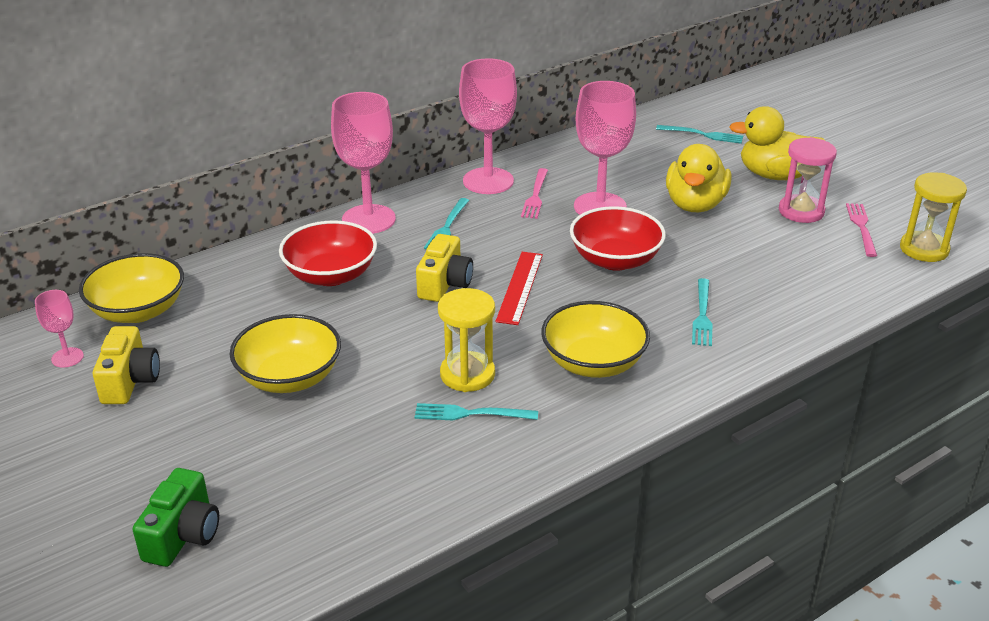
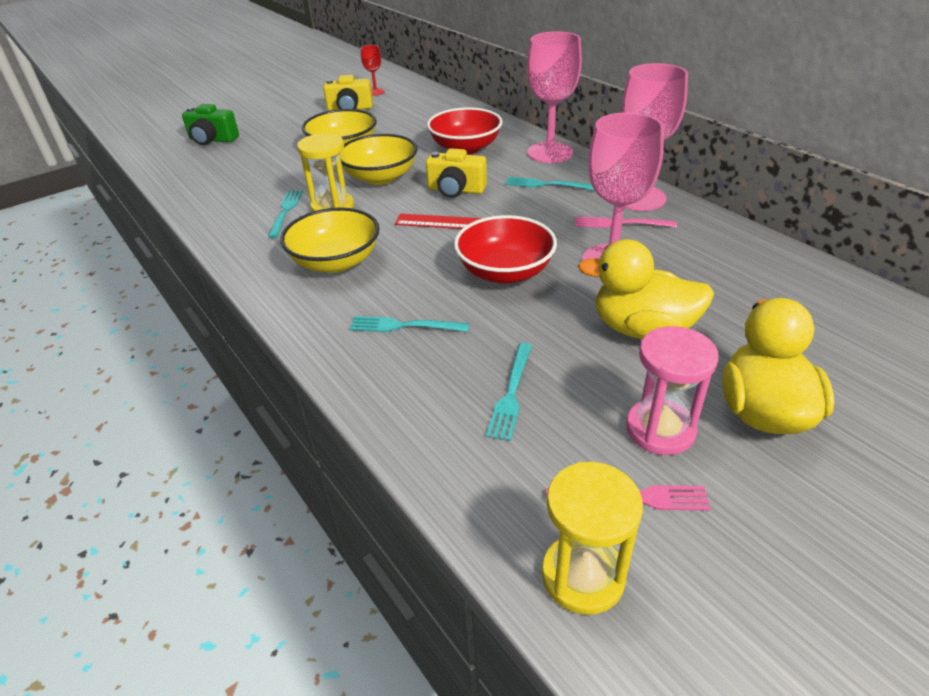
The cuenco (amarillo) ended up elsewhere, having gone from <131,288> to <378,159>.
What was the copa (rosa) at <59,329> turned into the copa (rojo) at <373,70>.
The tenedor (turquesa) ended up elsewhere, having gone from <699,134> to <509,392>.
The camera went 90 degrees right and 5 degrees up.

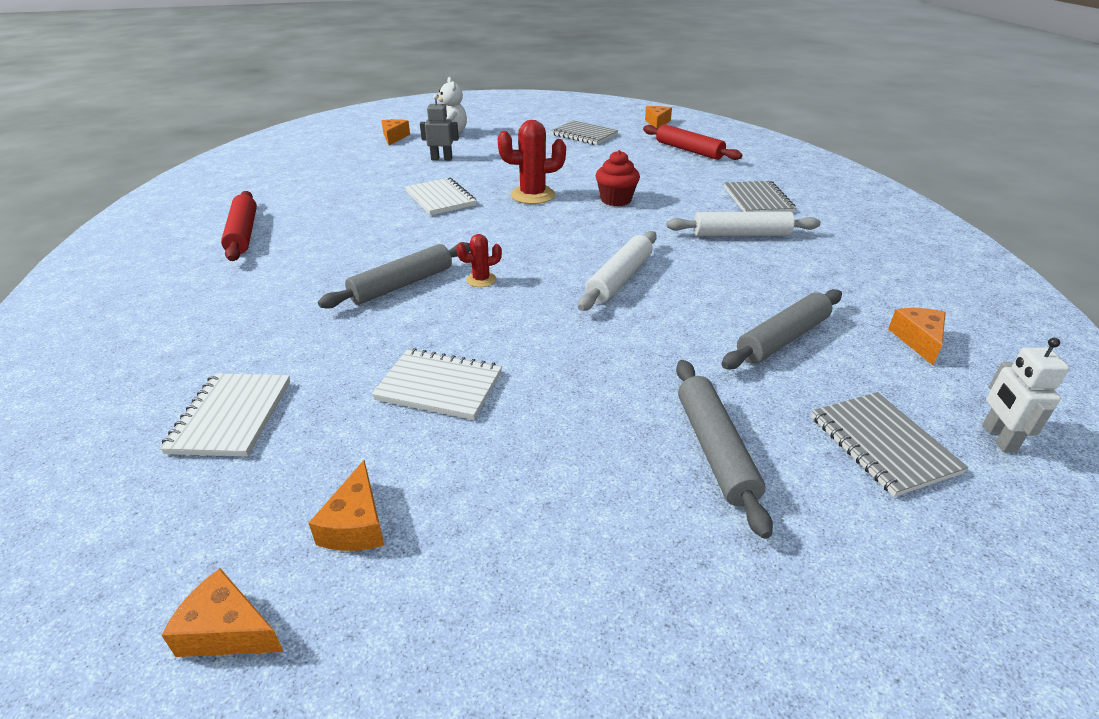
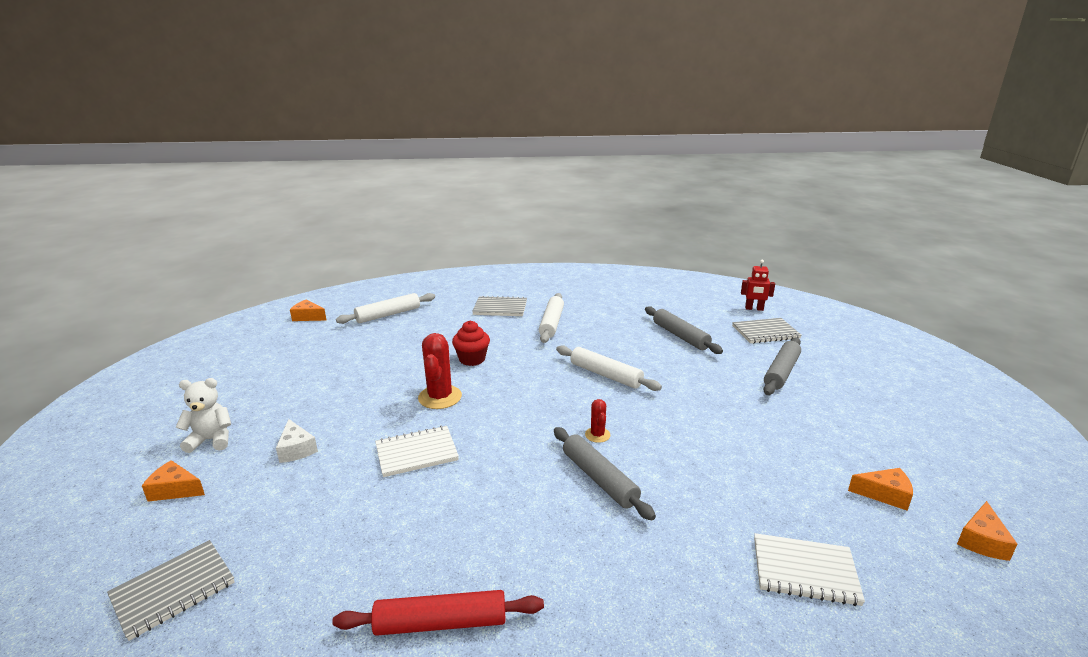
The cuaderno (gris) ended up elsewhere, having gone from <585,132> to <171,590>.
Where the robot (gris) stood at <439,127>, the queso (blanco) came to stand at <297,441>.
What was the rodillo (rojo) at <692,142> turned into the rodillo (blanco) at <385,308>.
What was the robot (blanco) at <1026,395> turned into the robot (rojo) at <758,285>.
The rodillo (gris) at <724,449> ended up facing another way, 60 degrees counterclockwise from before.
The second view lost the cuaderno (blanco) at <437,384>.
The second view lost the queso (naranja) at <917,336>.
The camera went 80 degrees left and 10 degrees down.

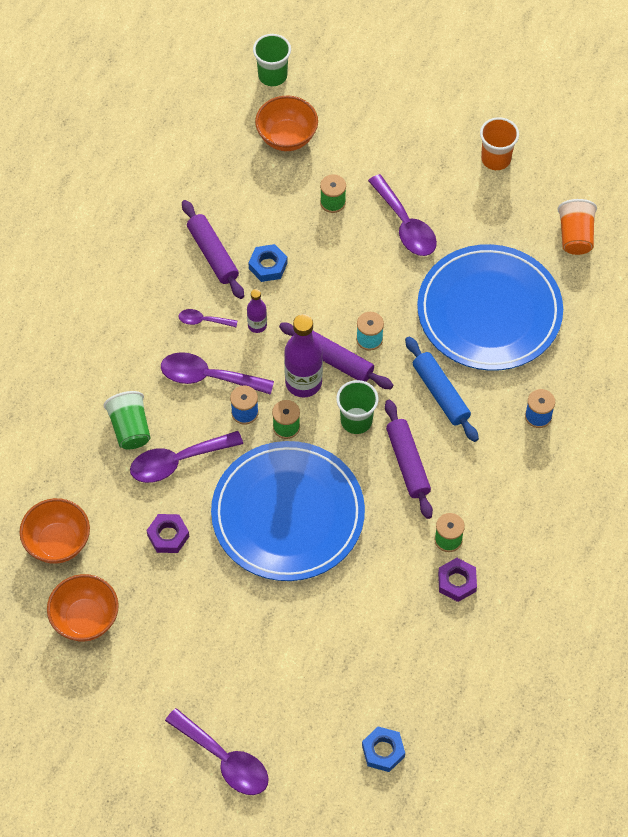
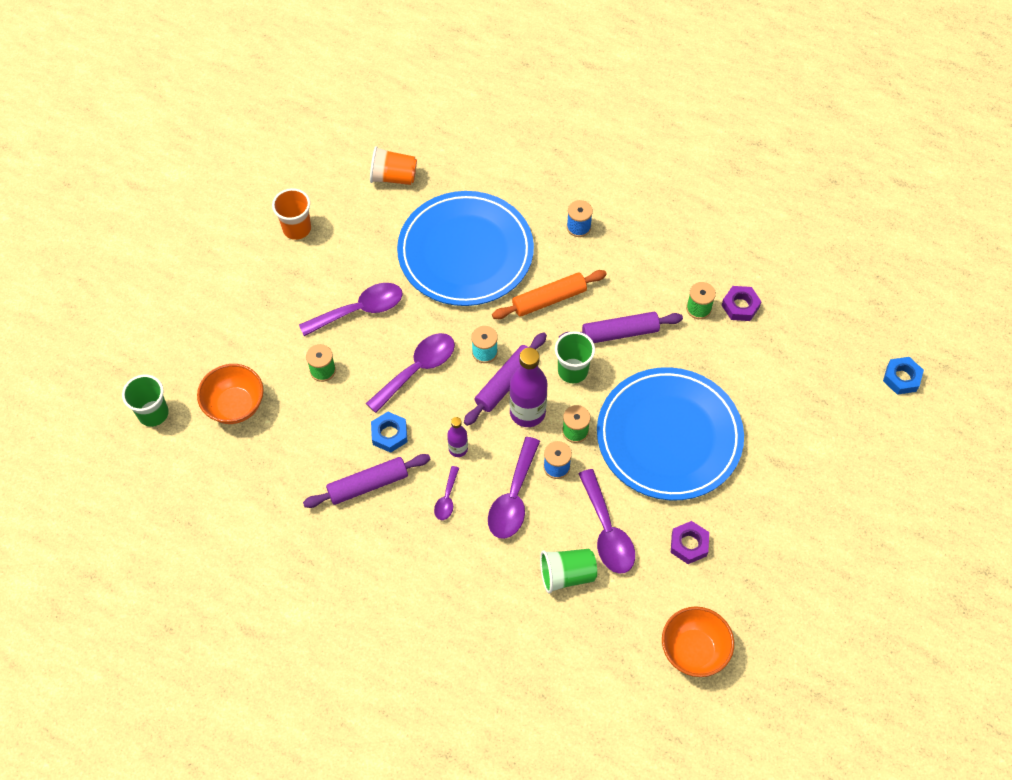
The cuchara (morado) ended up elsewhere, having gone from <217,751> to <410,373>.
What was the rodillo (azul) at <442,389> turned into the rodillo (naranja) at <549,294>.
The second view lost the cuenco (naranja) at <83,608>.
The camera went 85 degrees left and 0 degrees up.

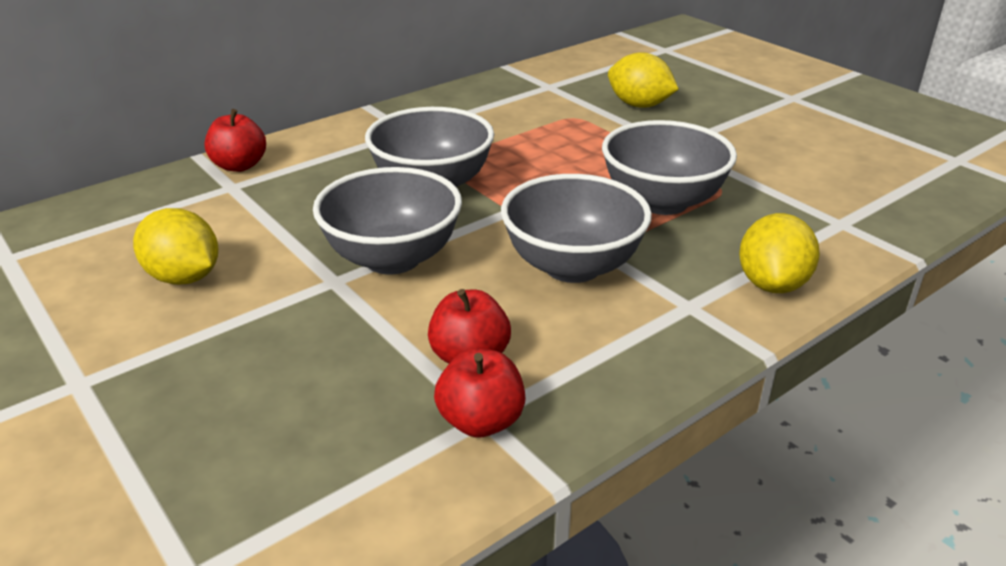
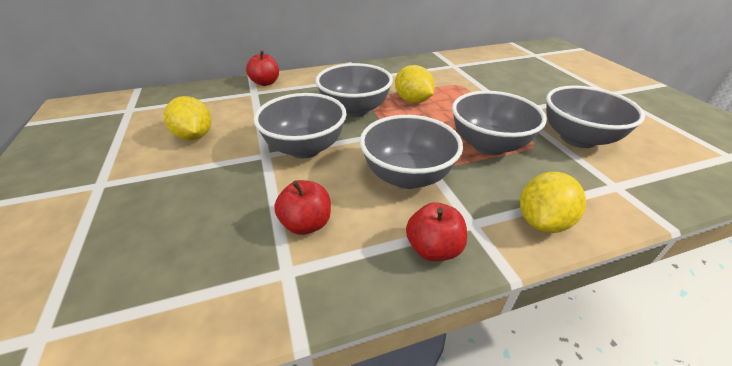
The limón (amarillo) ended up elsewhere, having gone from <643,80> to <414,84>.
The manzana (rojo) ended up elsewhere, having gone from <479,393> to <436,231>.
The second view gained the cuenco (gris) at <595,117>.
The camera went 20 degrees right and 5 degrees up.

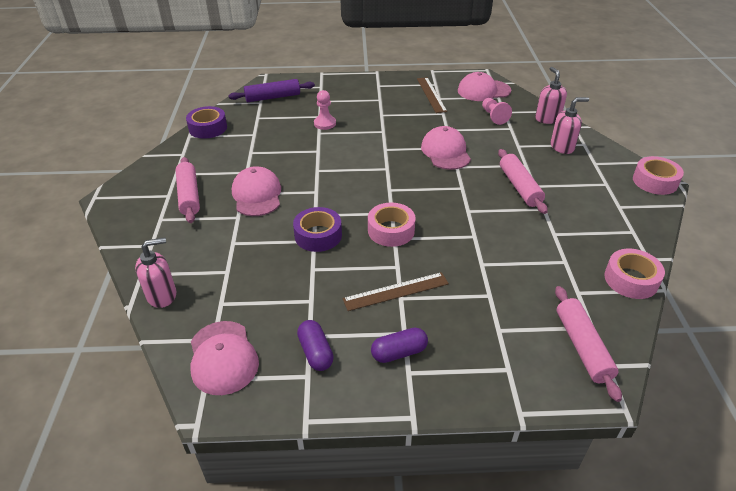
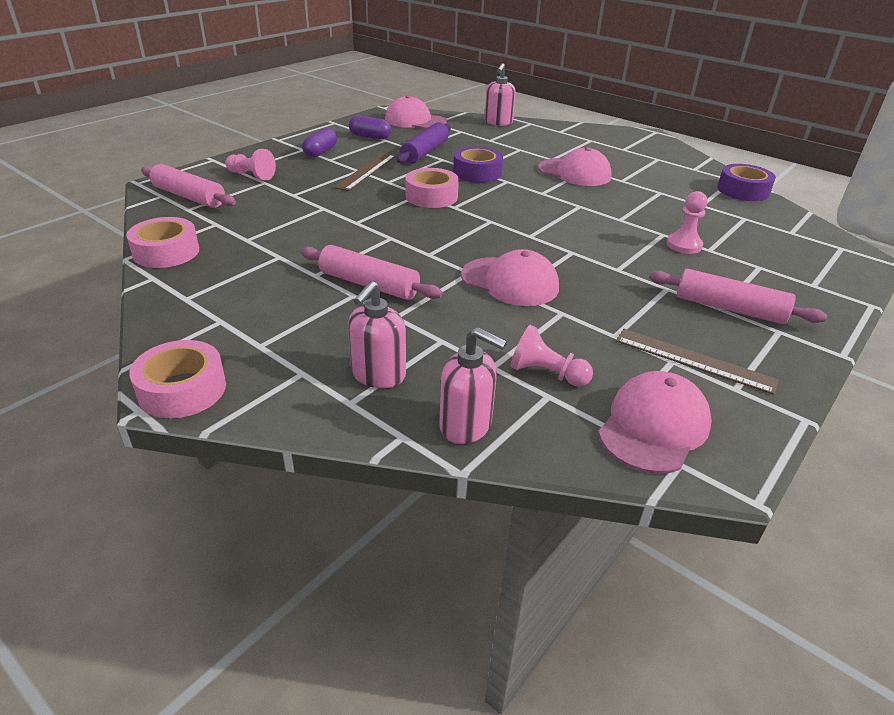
The second view gained the peón (rosa) at <251,165>.
The rodillo (morado) ended up elsewhere, having gone from <271,90> to <424,143>.
The rodillo (rosa) ended up elsewhere, having gone from <188,190> to <738,296>.
The camera went 130 degrees right and 5 degrees down.

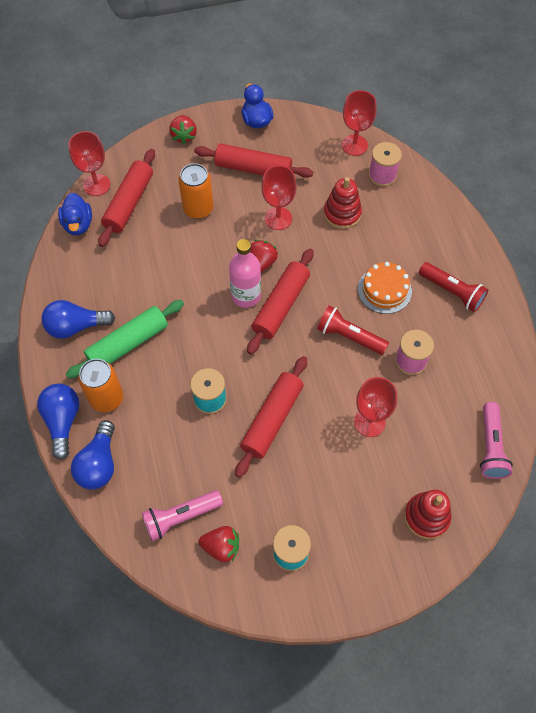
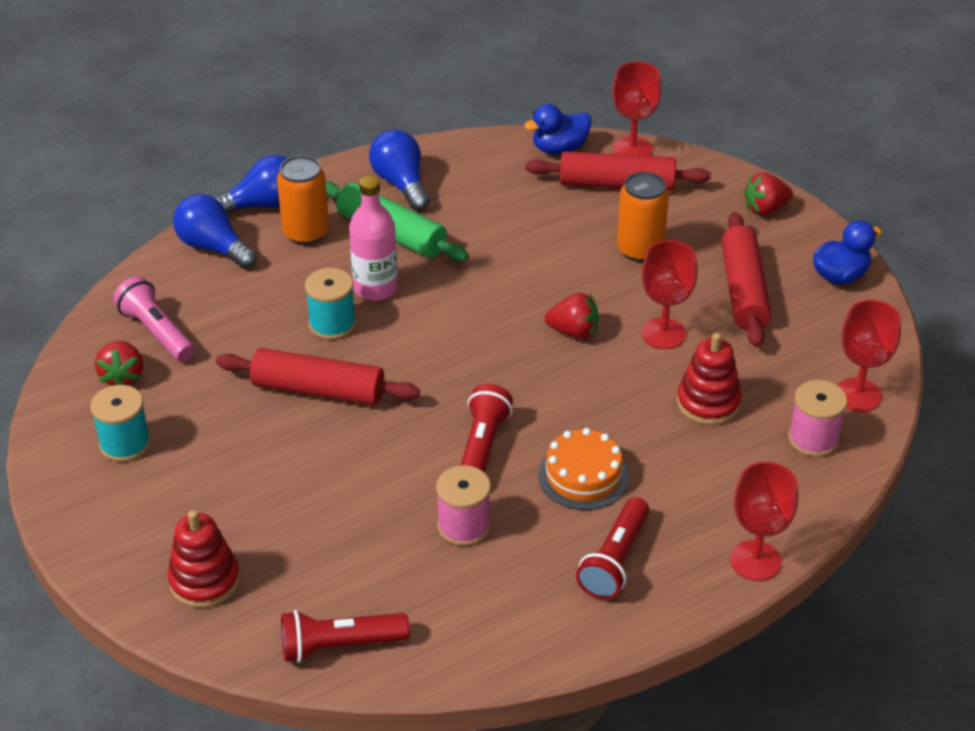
The bombilla (azul) at <93,455> ended up facing another way, 45 degrees clockwise from before.
What was the lámpara de mano (rosa) at <496,440> turned into the lámpara de mano (rojo) at <345,636>.
The botella (rosa) ended up elsewhere, having gone from <245,273> to <373,238>.
The copa (rojo) ended up elsewhere, having gone from <375,407> to <764,521>.
The second view lost the rodillo (rojo) at <280,301>.
The camera went 75 degrees right and 20 degrees down.

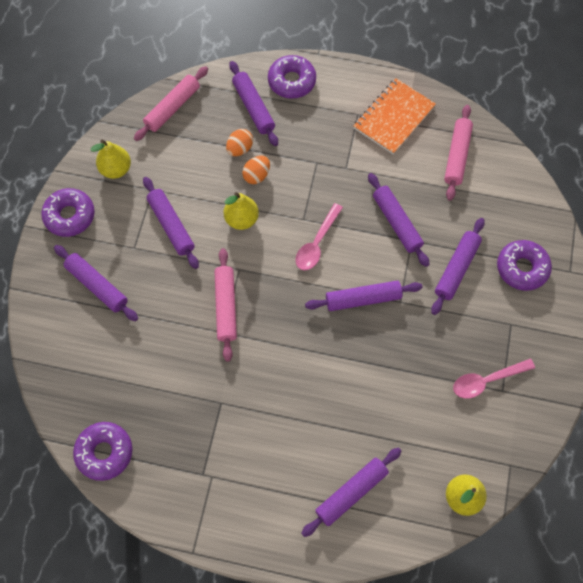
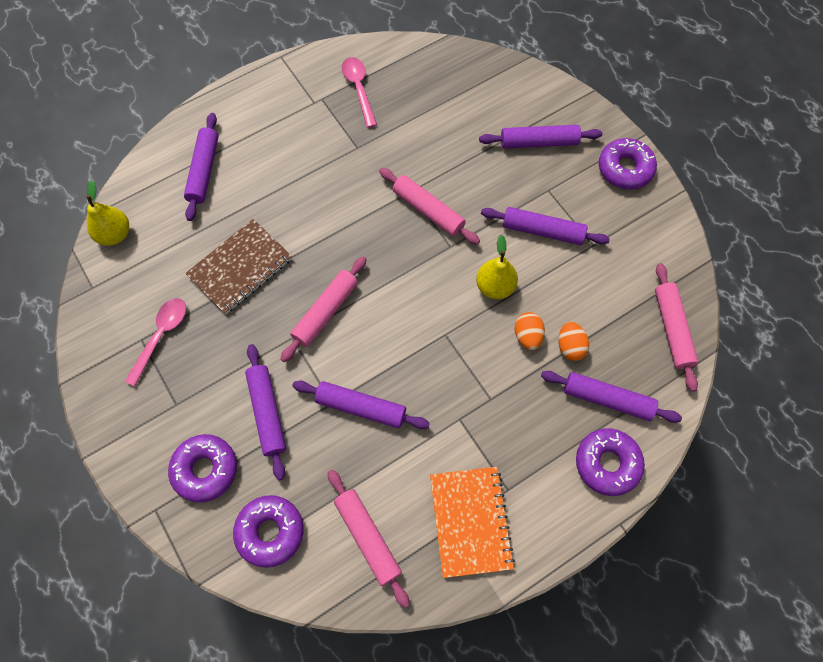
The second view gained the cuaderno (marrón) at <238,266>.
The rosquilla (morado) ended up elsewhere, having gone from <103,451> to <268,531>.
What was the rodillo (morado) at <364,296> turned into the rodillo (rosa) at <323,309>.
The cuchara (rosa) ended up elsewhere, having gone from <319,236> to <359,92>.
The second view lost the pera (amarillo) at <111,159>.
The camera went 135 degrees right and 0 degrees up.

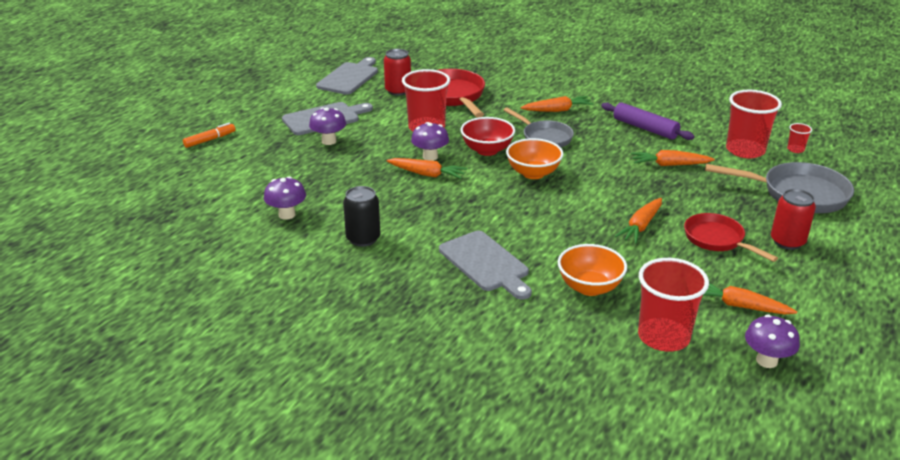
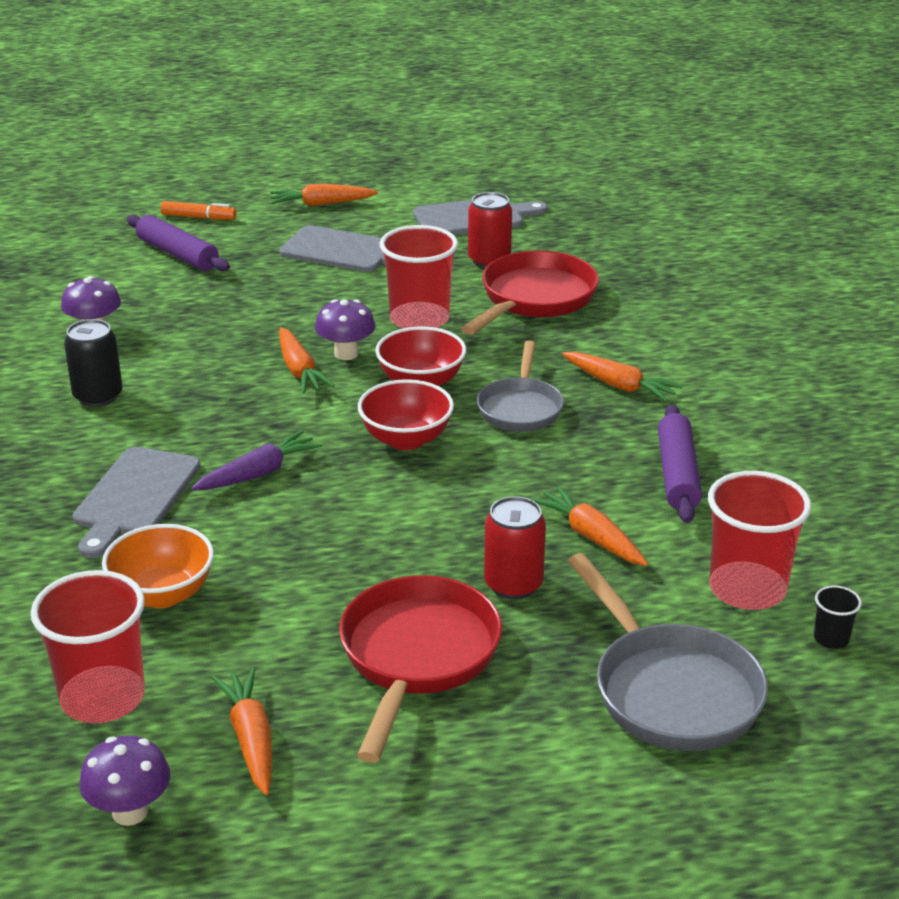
The second view gained the rodillo (morado) at <178,243>.
The second view gained the zanahoria (morado) at <256,460>.
The zanahoria (naranja) ended up elsewhere, having gone from <638,221> to <324,195>.
The size of the sartén (rojo) at <731,237> changed by a factor of 1.51.
What was the cuenco (naranja) at <534,158> turned into the cuenco (rojo) at <406,414>.
The lata (rojo) ended up elsewhere, having gone from <793,219> to <515,547>.
What was the vaso (rojo) at <799,138> turned into the vaso (negro) at <838,617>.
The second view lost the seta (morado) at <327,126>.
The camera went 50 degrees right and 0 degrees up.

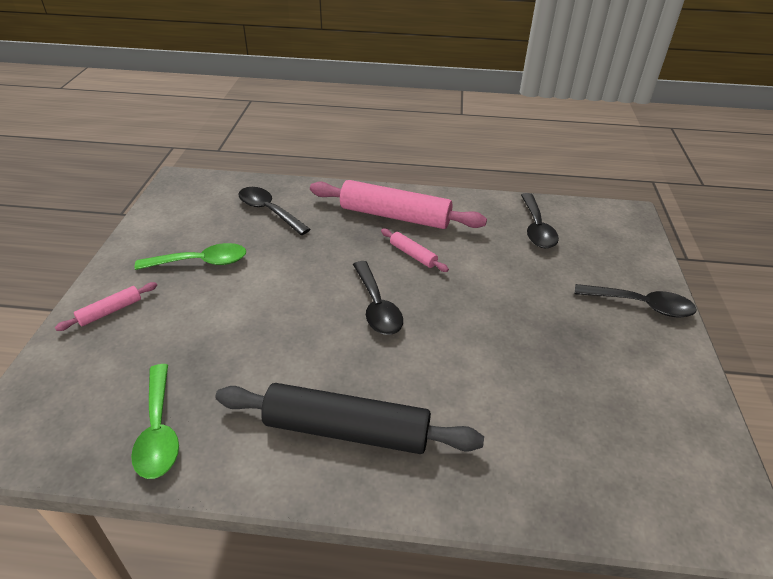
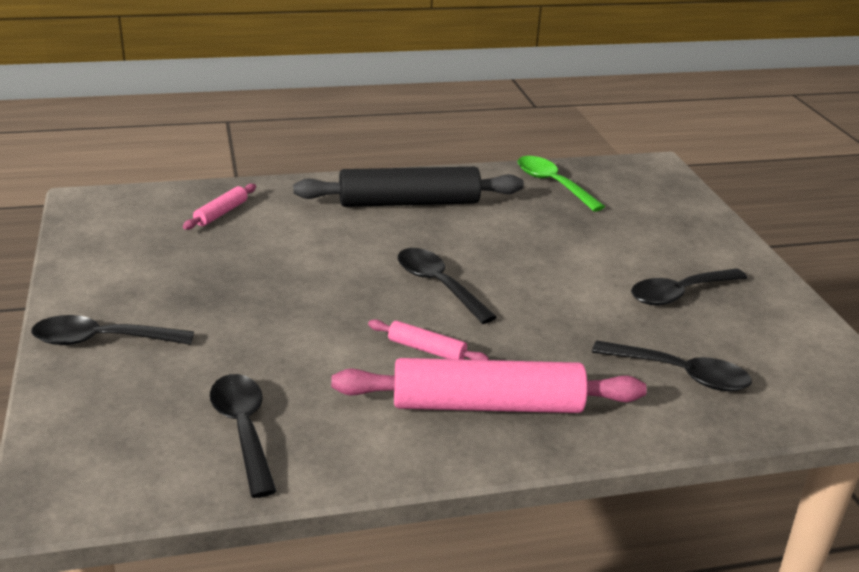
The rodillo (rosa) ended up elsewhere, having gone from <106,306> to <219,207>.
What was the cuchara (verde) at <190,256> turned into the cuchara (negro) at <689,287>.
The camera went 160 degrees right and 10 degrees down.

